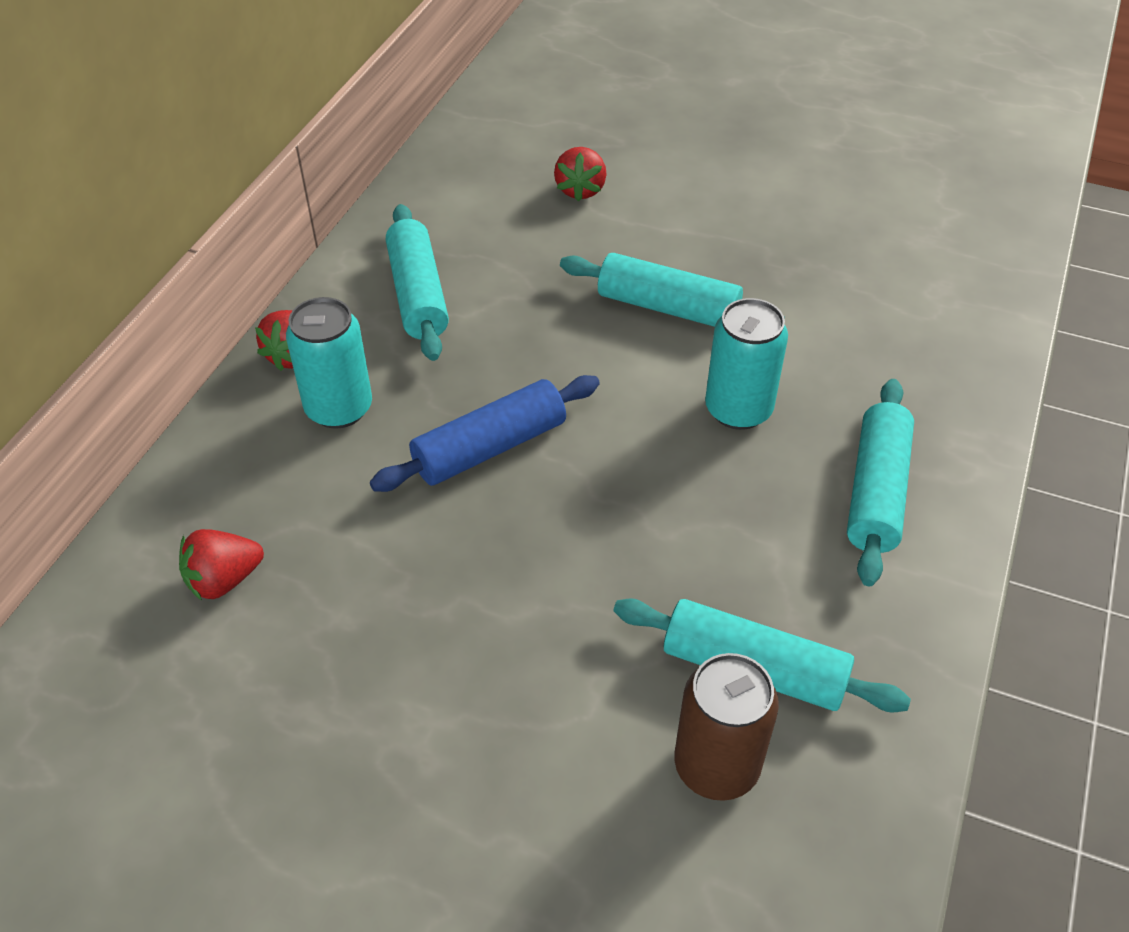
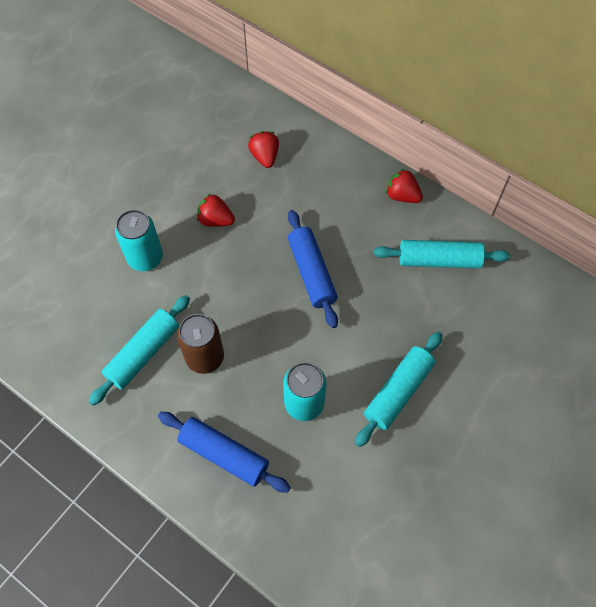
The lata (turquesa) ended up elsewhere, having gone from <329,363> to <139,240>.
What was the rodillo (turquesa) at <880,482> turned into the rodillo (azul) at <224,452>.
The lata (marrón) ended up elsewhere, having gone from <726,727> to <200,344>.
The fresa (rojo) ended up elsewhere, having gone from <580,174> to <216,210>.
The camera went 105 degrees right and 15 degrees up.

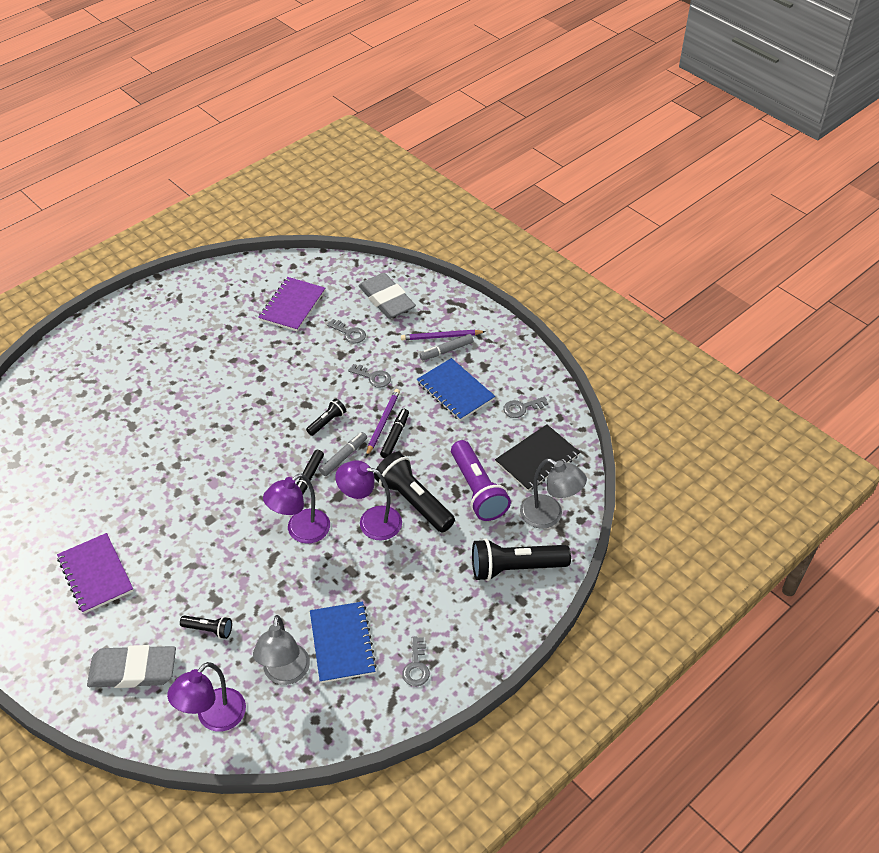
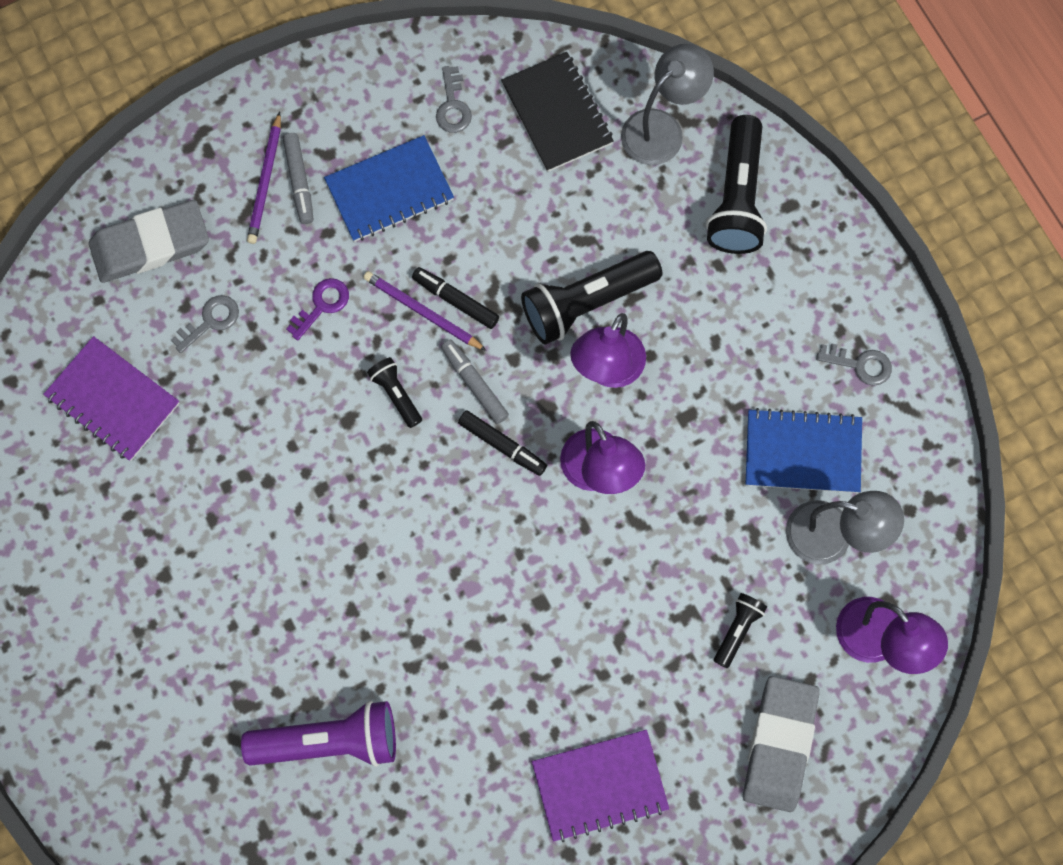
The lámpara de mano (morado) ended up elsewhere, having gone from <481,480> to <318,734>.
What was the llave (gris) at <369,376> turned into the llave (morado) at <317,309>.
The camera went 75 degrees left and 25 degrees up.

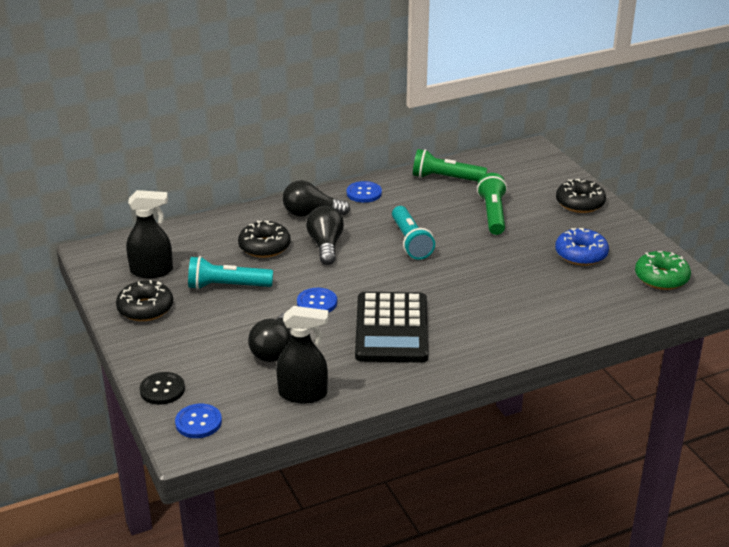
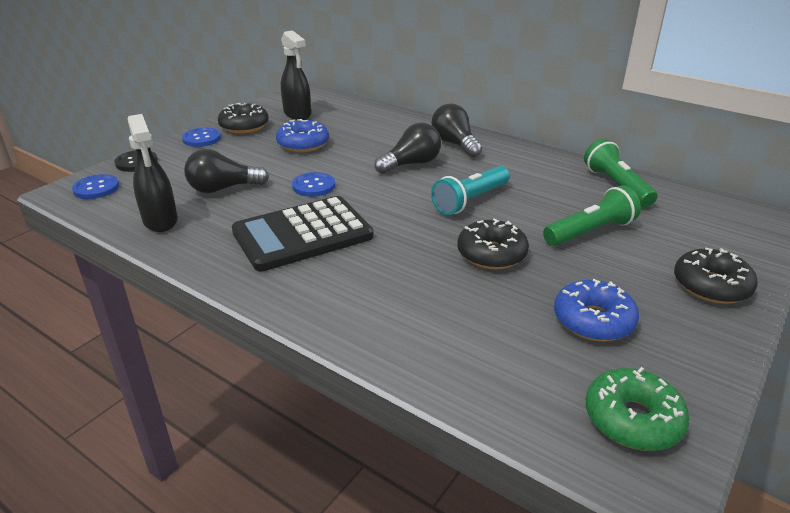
The botón (azul) ended up elsewhere, having gone from <364,192> to <201,137>.
Where the lámpara de mano (turquesa) stood at <230,273>, the rosquilla (azul) came to stand at <302,135>.
The rosquilla (negro) ended up elsewhere, having gone from <264,239> to <493,244>.
The camera went 60 degrees right and 0 degrees up.

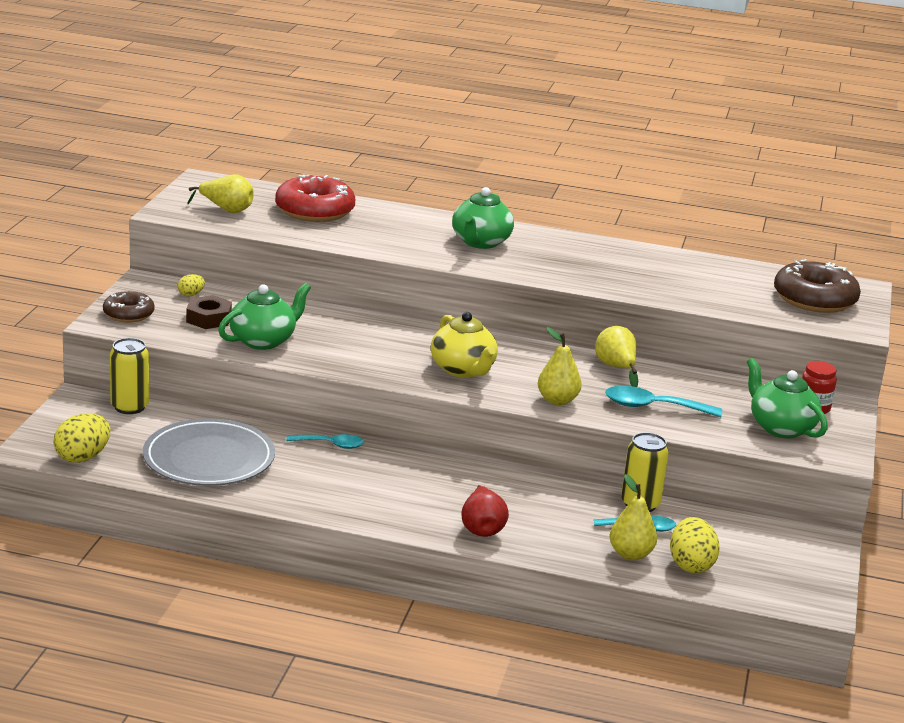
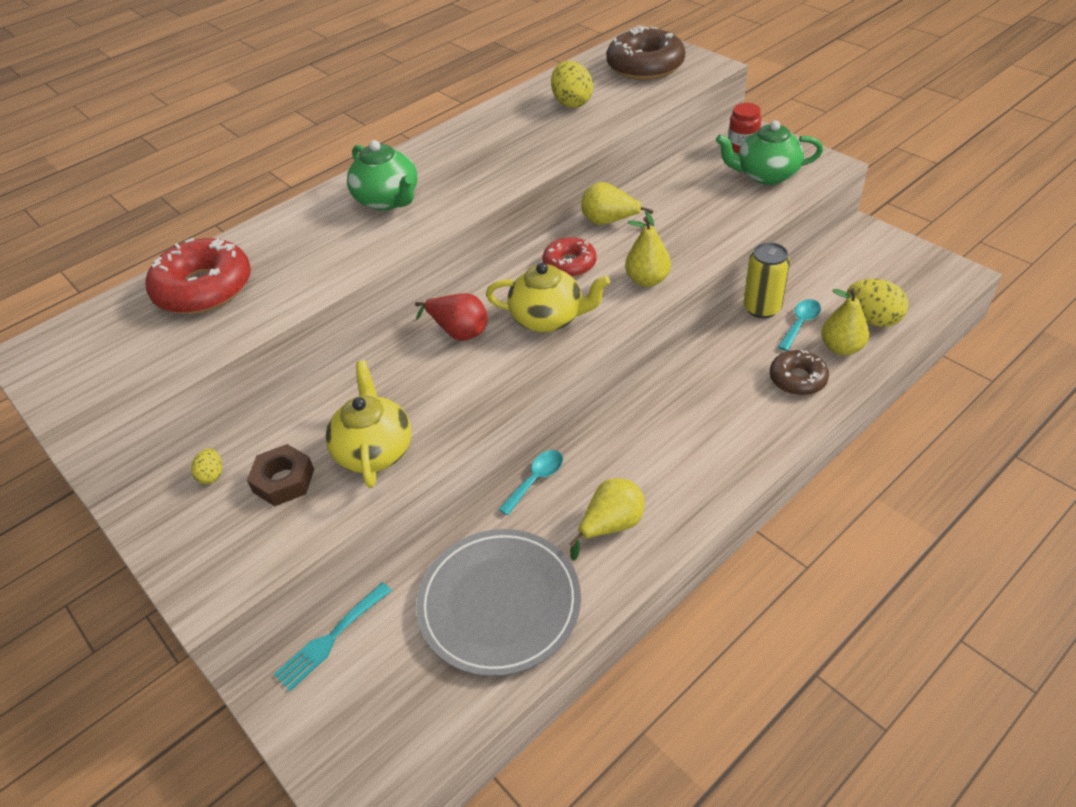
Where the lata (amarillo) stood at <129,376>, the tenedor (turquesa) came to stand at <332,636>.
What was the tetera (verde) at <264,316> turned into the tetera (amarillo) at <368,424>.
The pera (rojo) ended up elsewhere, having gone from <485,511> to <451,317>.
The second view gained the rosquilla (rojo) at <569,257>.
The huevo (amarillo) ended up elsewhere, having gone from <82,438> to <572,84>.
The pera (amarillo) ended up elsewhere, having gone from <220,193> to <607,519>.
The rosquilla (marrón) ended up elsewhere, having gone from <128,306> to <799,372>.
The second view lost the cuchara (turquesa) at <663,401>.
The camera went 50 degrees left and 20 degrees up.

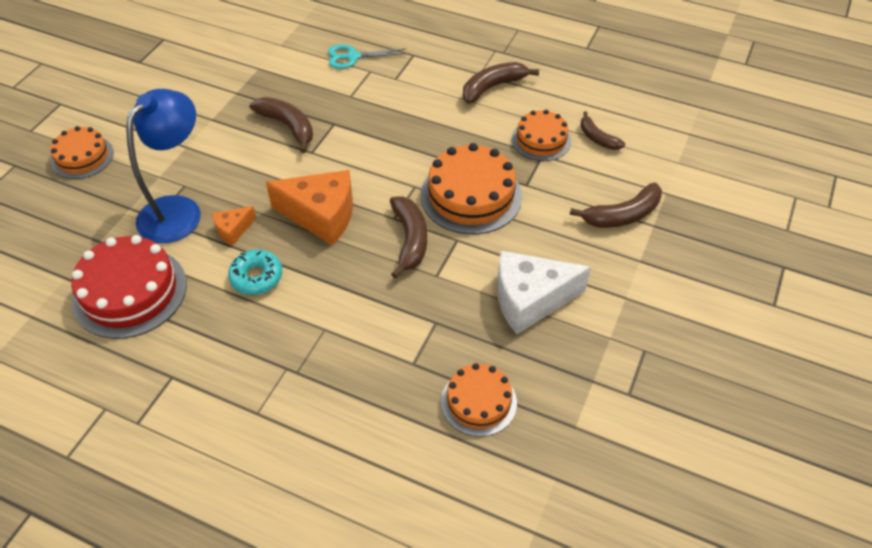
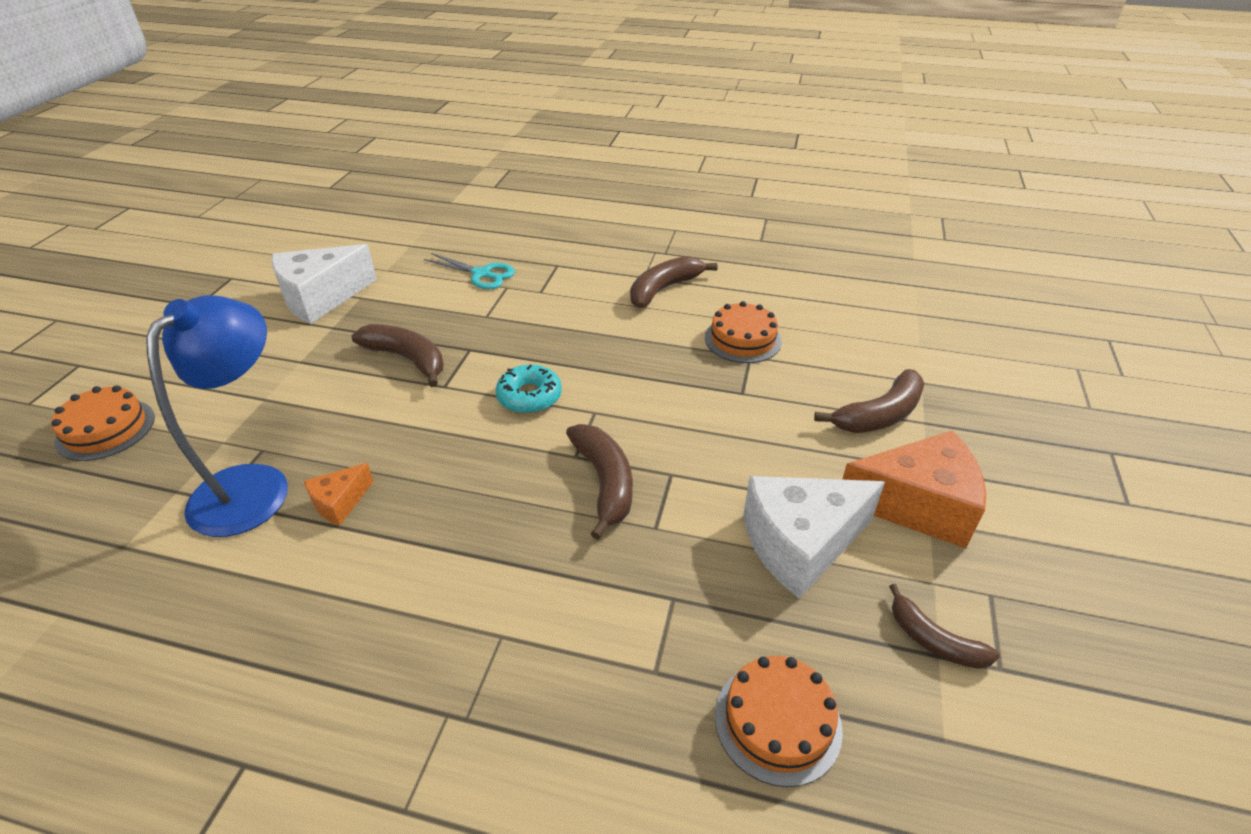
The second view gained the queso (blanco) at <324,284>.
The tijeras (turquesa) at <367,56> ended up facing another way, 135 degrees counterclockwise from before.
The rosquilla (turquesa) ended up elsewhere, having gone from <255,272> to <528,389>.
The queso (naranja) ended up elsewhere, having gone from <309,207> to <914,489>.
The plátano (marrón) ended up elsewhere, having gone from <603,130> to <944,626>.
The second view lost the tarta (rojo) at <129,287>.
The second view lost the tarta (naranja) at <471,188>.
The camera went 10 degrees left and 10 degrees down.

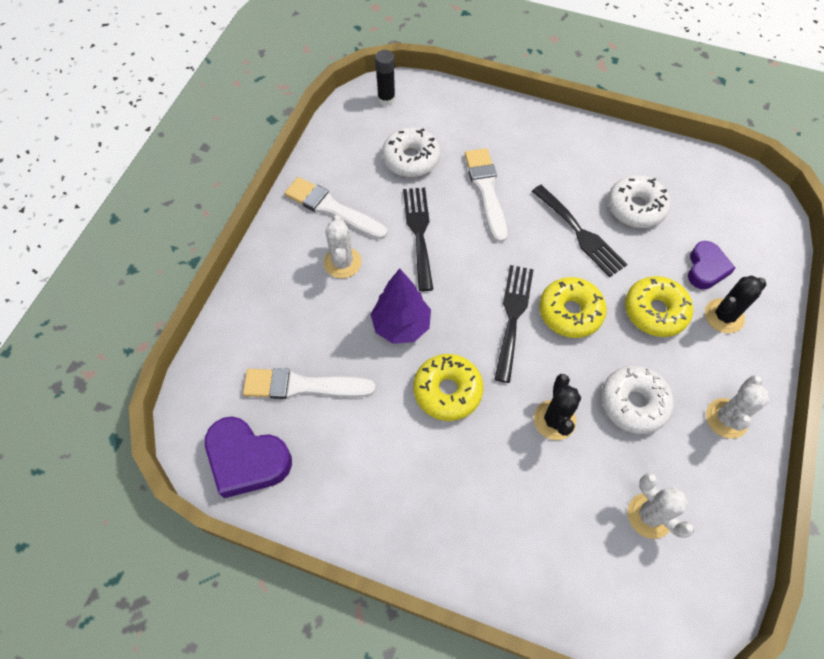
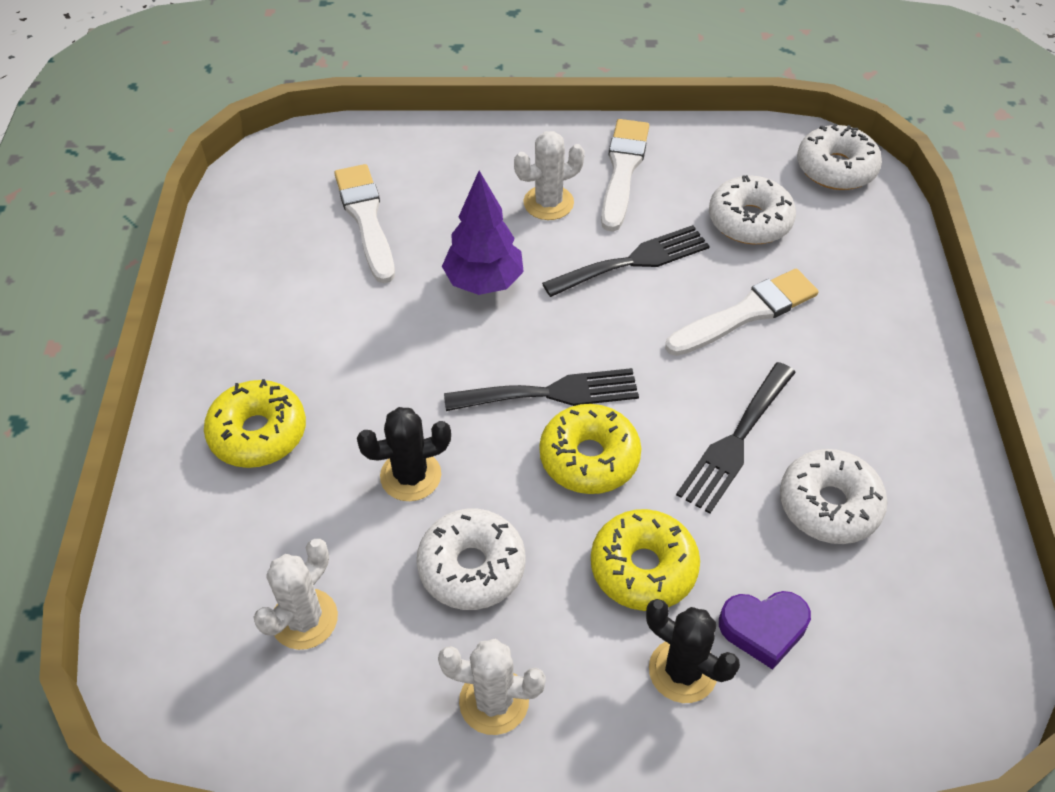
The rosquilla (amarillo) ended up elsewhere, having gone from <448,387> to <255,423>.
Where the barra de pegamento (negro) stood at <385,78>, the rosquilla (blanco) came to stand at <839,156>.
The second view lost the corazón (morado) at <248,457>.
The camera went 70 degrees right and 10 degrees down.

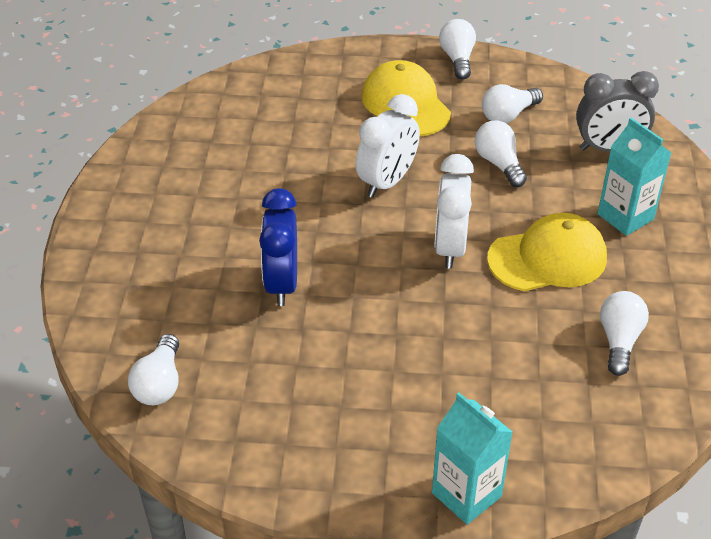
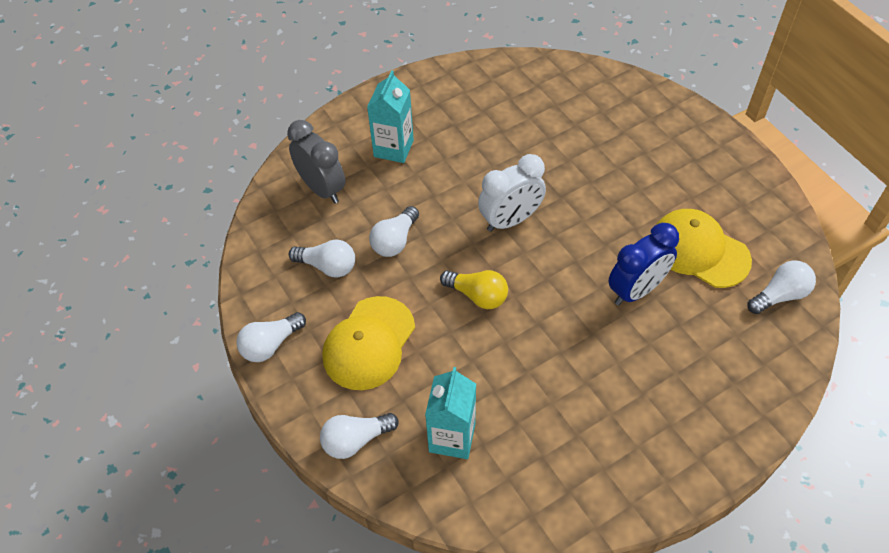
The bombilla (blanco) ended up elsewhere, having gone from <624,333> to <359,436>.
The cartón de leche (turquesa) ended up elsewhere, having gone from <472,459> to <450,413>.
Where the despertador (blanco) stood at <387,146>, the bombilla (amarillo) came to stand at <474,289>.
The gorra (amarillo) ended up elsewhere, having gone from <547,252> to <704,248>.
The camera went 125 degrees left and 10 degrees up.

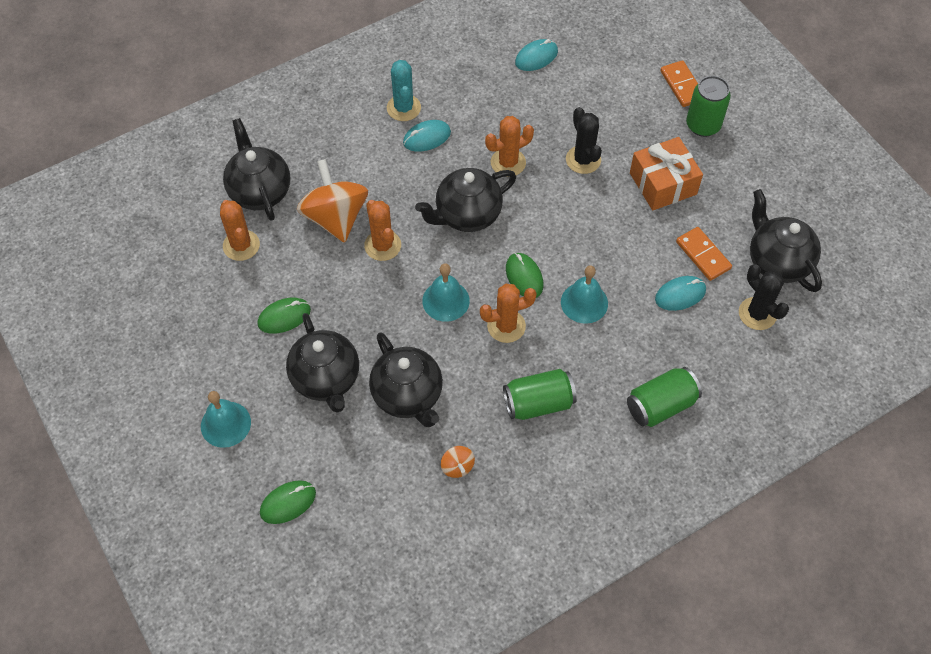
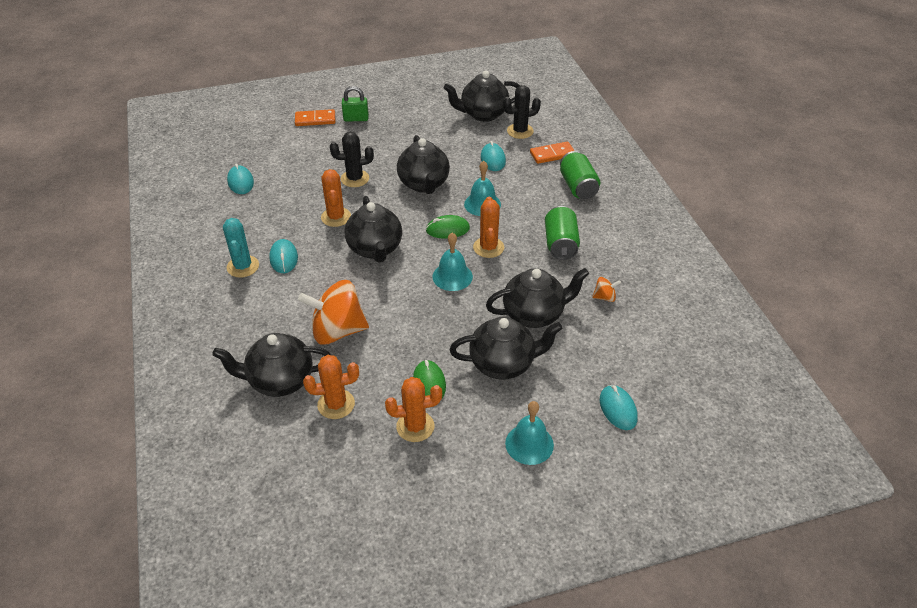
The cactus (turquesa) at <404,90> ended up facing another way, 75 degrees clockwise from before.
Where the lata (verde) stood at <708,106>, the candado (verde) came to stand at <355,104>.
The cactus (naranja) ended up elsewhere, having gone from <382,230> to <413,409>.
The second view gained the tetera (negro) at <423,164>.
The ficha de dominó (naranja) ended up elsewhere, having gone from <704,254> to <552,153>.
What was the ratón (verde) at <288,502> turned into the ratón (turquesa) at <619,407>.
The second view lost the regalo (naranja) at <666,173>.
The camera went 75 degrees left and 15 degrees down.

